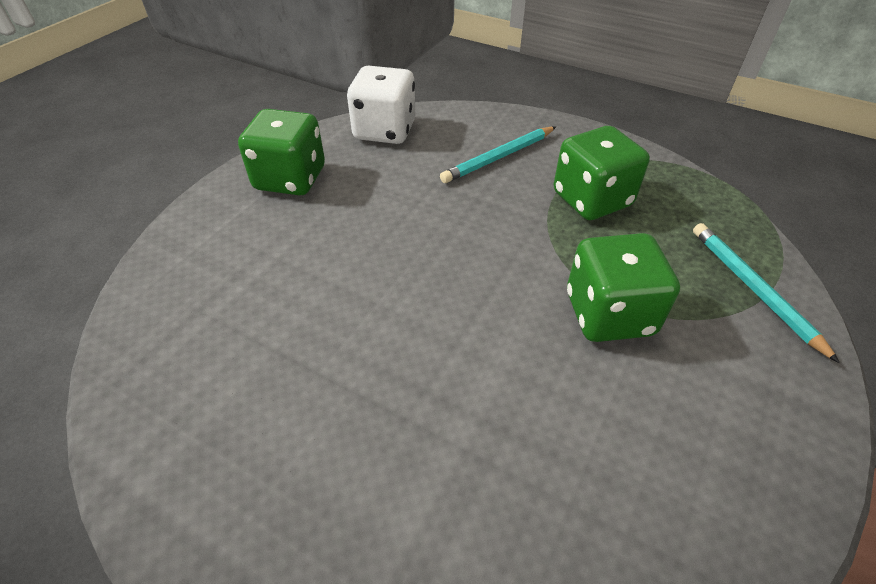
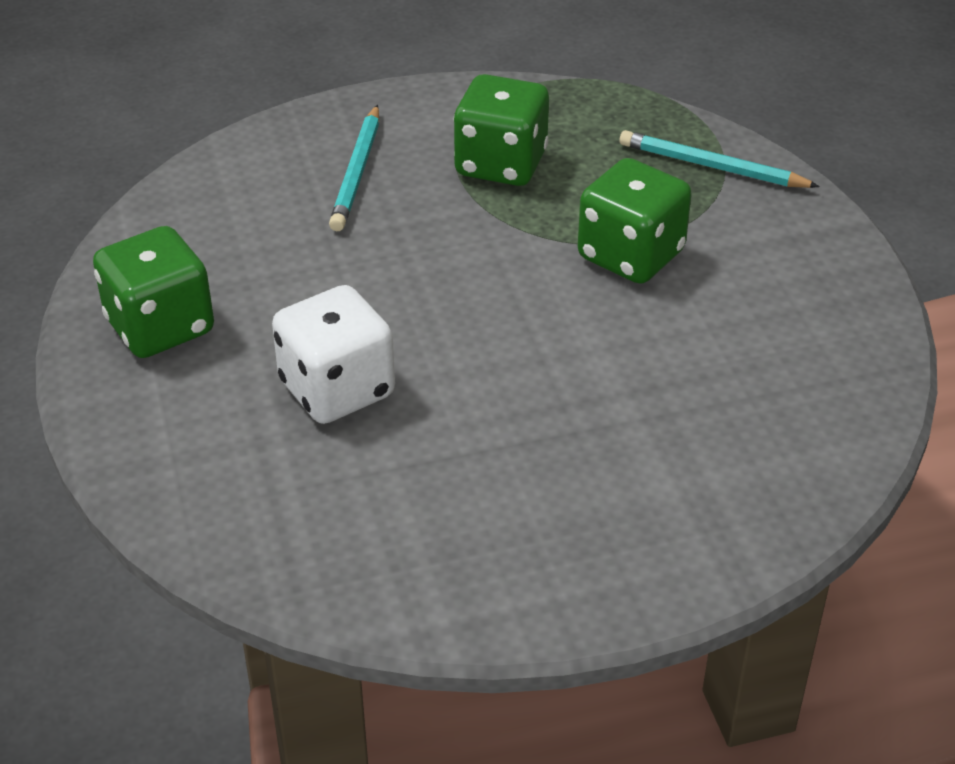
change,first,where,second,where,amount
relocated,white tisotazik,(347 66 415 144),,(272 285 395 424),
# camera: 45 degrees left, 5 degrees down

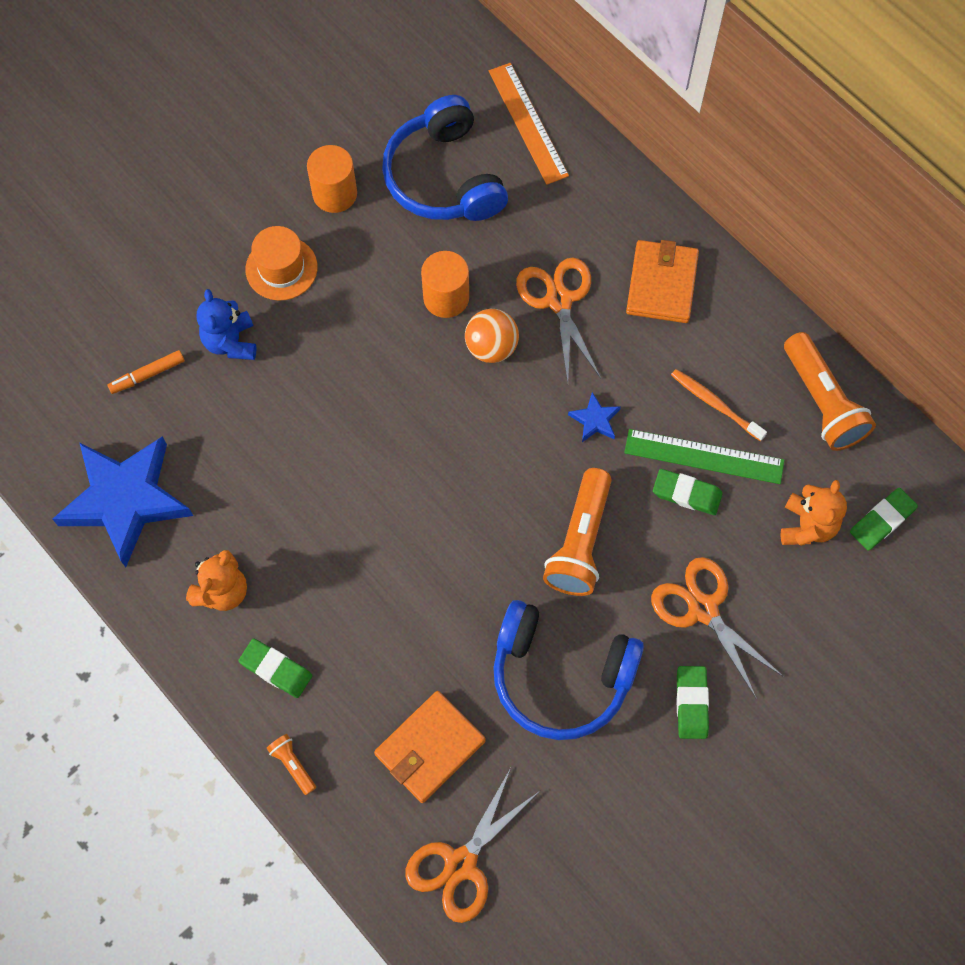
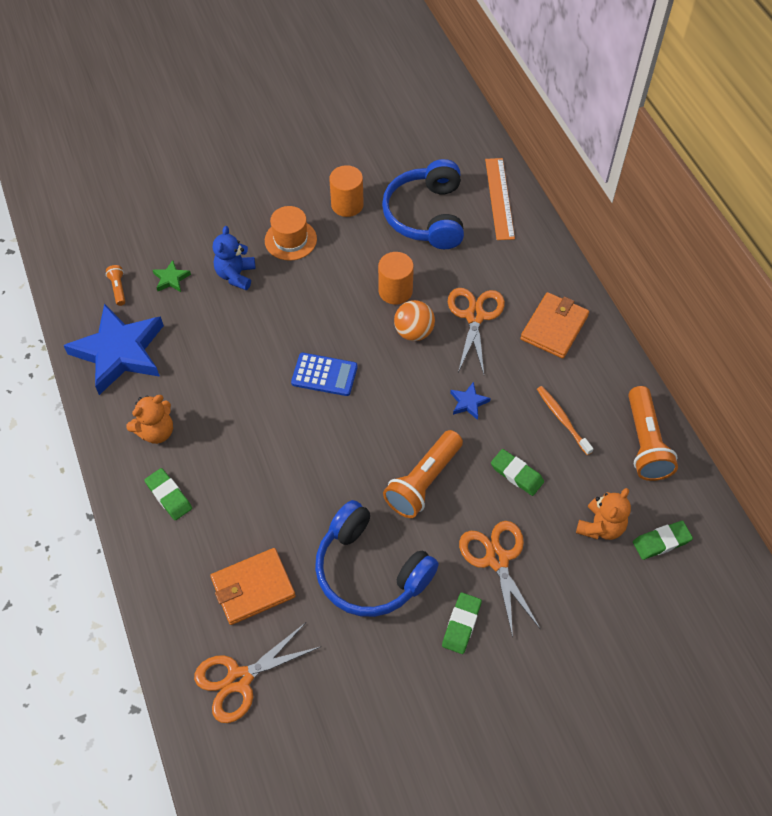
change,first,where,second,where,amount
missing,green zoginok,(624 429 784 484),,,
appeared,,,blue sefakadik,(291 353 358 396),
relocated,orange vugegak,(266 734 316 795),,(106 265 125 306),
exchanged,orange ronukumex,(107 350 185 394),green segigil,(153 260 191 292),
# camera: 20 degrees right, 10 degrees down

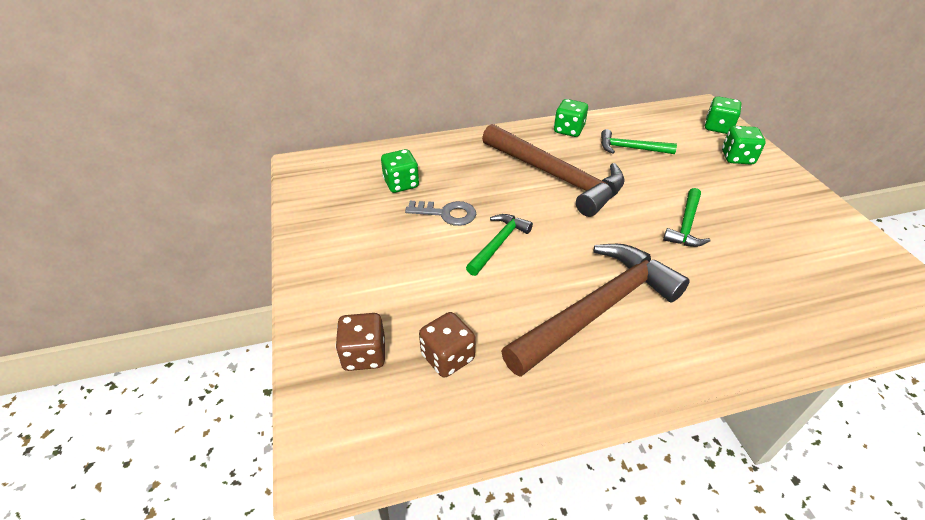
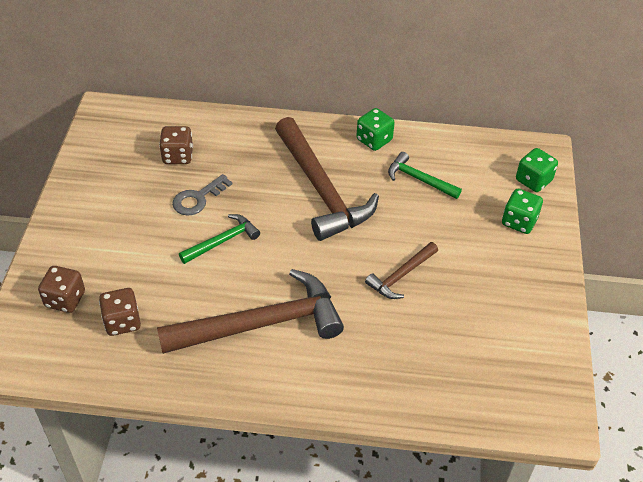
change,first,where,second,where,amount
colour,green tisotazik,(381 149 419 193),brown tisotazik,(159 126 193 164),
colour,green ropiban,(663 188 711 247),brown ropiban,(365 242 438 299),
spun,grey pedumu,(405 201 476 226),,(172 174 232 216),105 degrees clockwise
# camera: 20 degrees right, 5 degrees up

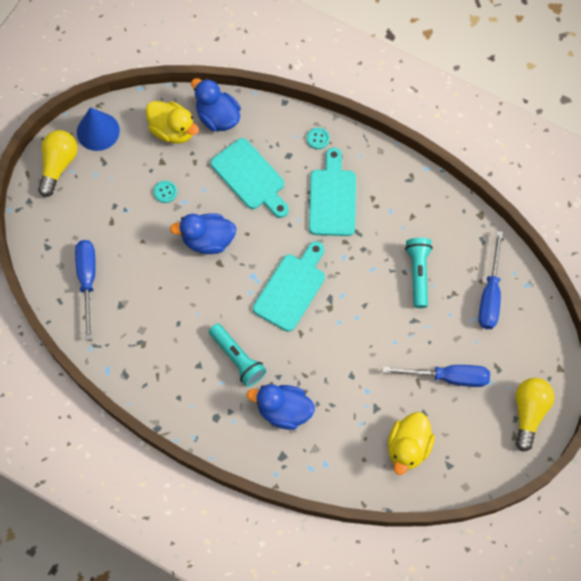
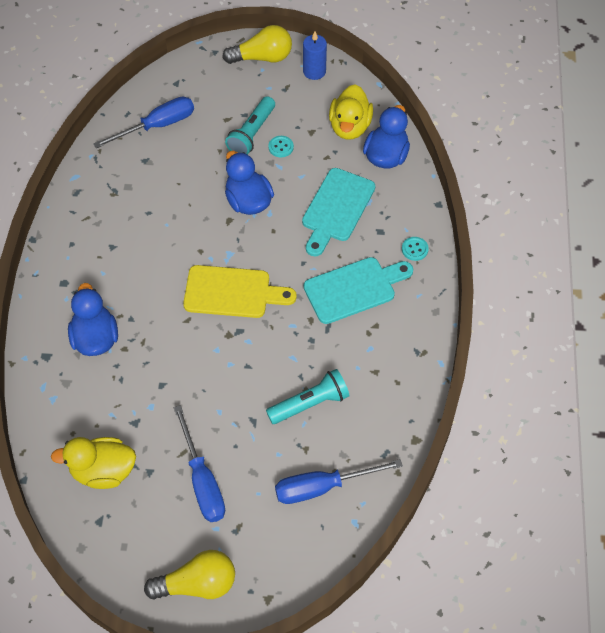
change,first,where,second,where,amount
relocated,turquoise vugegak,(209 324 266 387),,(225 96 275 155),
exchanged,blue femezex,(77 107 120 151),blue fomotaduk,(303 31 327 80),
colour,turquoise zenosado,(253 241 325 332),yellow zenosado,(183 265 297 318),
# camera: 65 degrees right, 10 degrees down

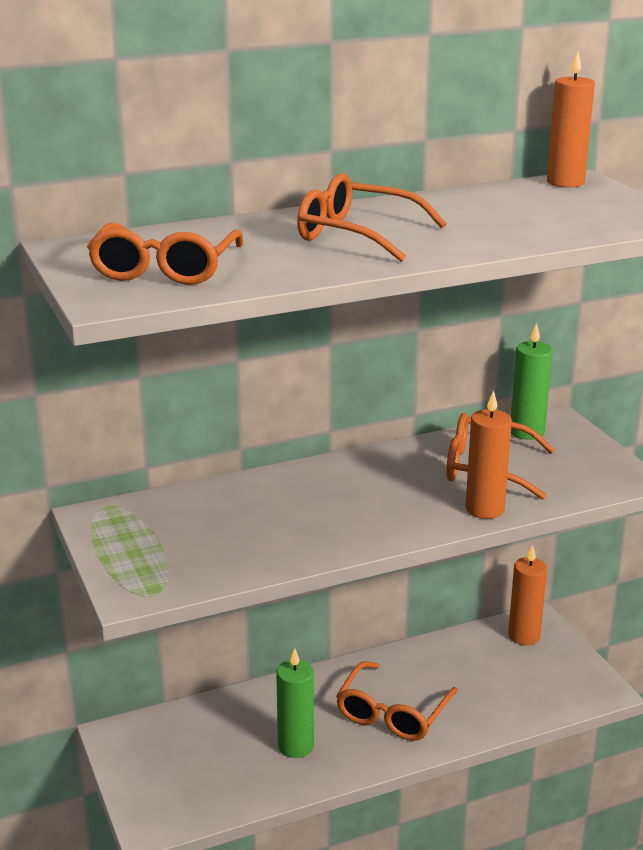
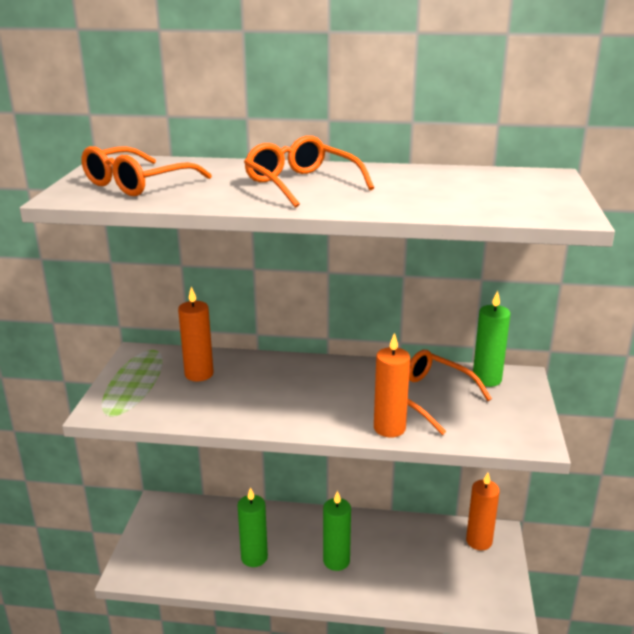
change,first,where,second,where,amount
relocated,orange fomotaduk,(547 51 595 187),,(178 286 214 381),
exchanged,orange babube,(336 661 458 741),green fomotaduk,(323 491 351 571),
# camera: 30 degrees right, 0 degrees up

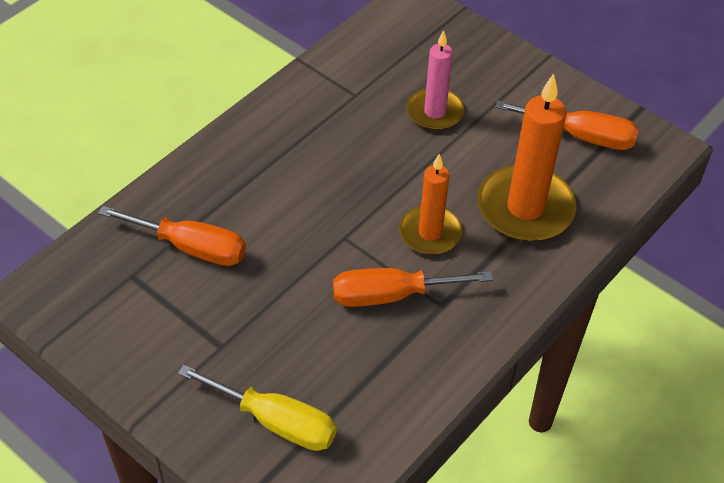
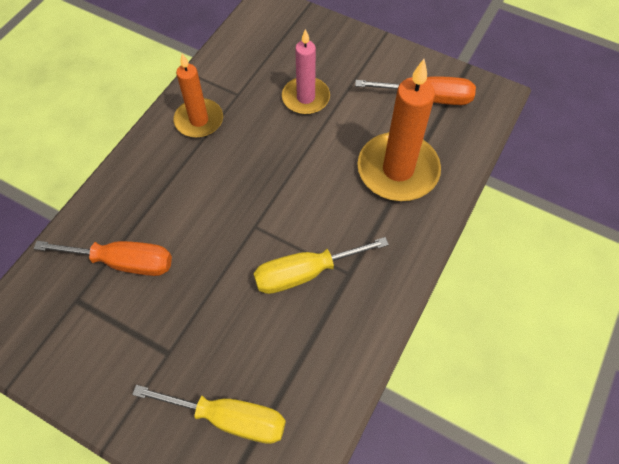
change,first,where,second,where,amount
relocated,orange fomotaduk,(399 154 462 255),,(174 54 223 138),
colour,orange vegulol,(333 268 493 307),yellow vegulol,(253 237 389 294),
# camera: 10 degrees left, 10 degrees up

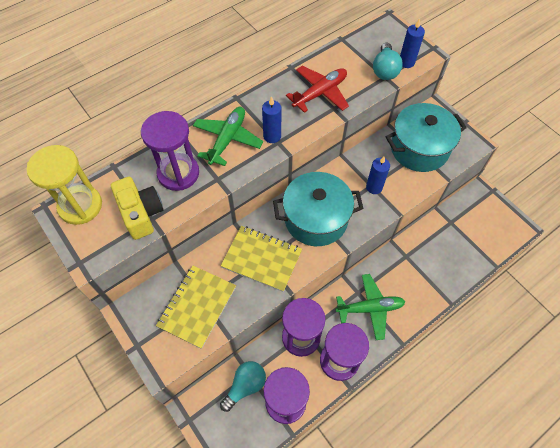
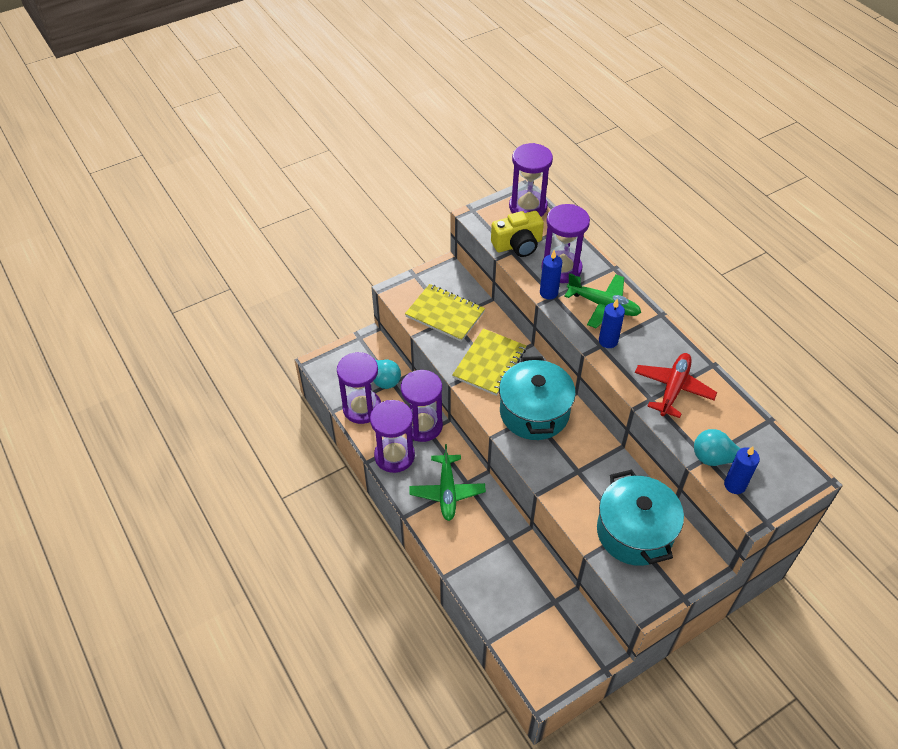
change,first,where,second,where,amount
relocated,blue fomotaduk,(366 156 390 194),,(540 250 562 300),
colour,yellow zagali,(26 145 102 225),purple zagali,(509 143 553 216),
spun,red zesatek,(286 66 349 113),,(635 353 717 418),120 degrees counterclockwise
# camera: 95 degrees right, 10 degrees down

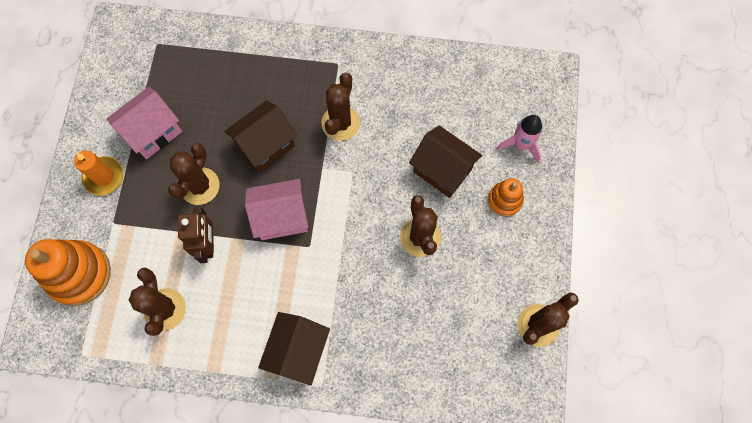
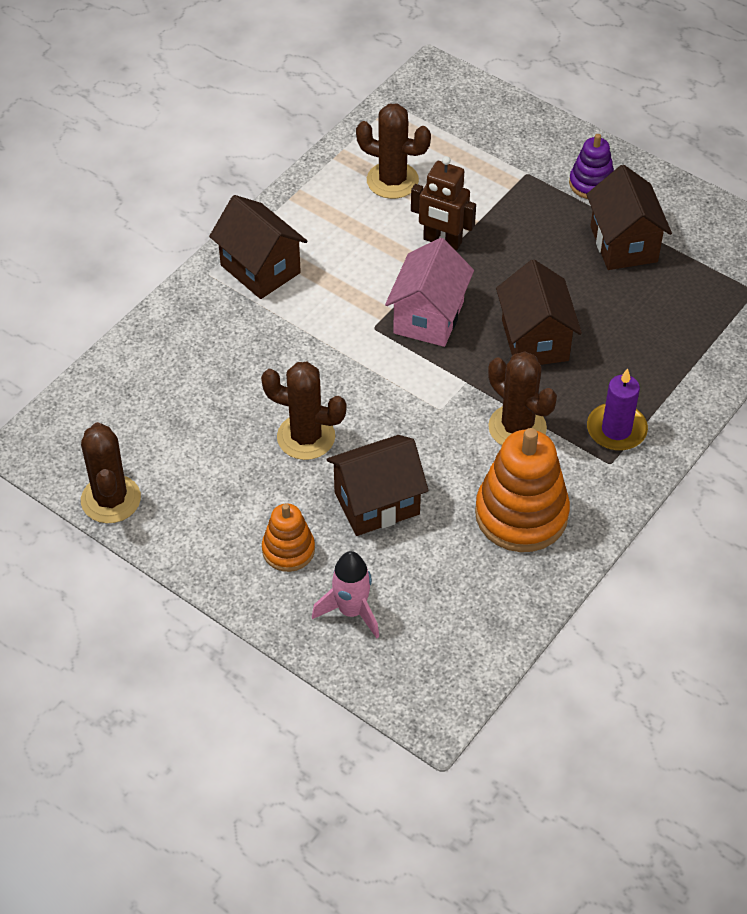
change,first,where,second,where,amount
missing,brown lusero,(168 143 219 205),,,
appeared,,,purple fomotaduk,(587 368 648 451),
relocated,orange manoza,(25 239 111 306),,(475 428 570 552),
exchanged,orange fomotaduk,(74 150 124 195),purple manoza,(569 134 614 199),
colour,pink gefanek,(107 87 182 159),brown gefanek,(586 165 672 270),
# camera: 120 degrees right, 20 degrees down

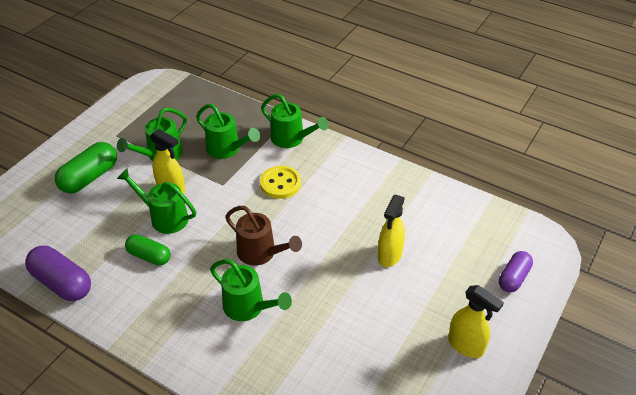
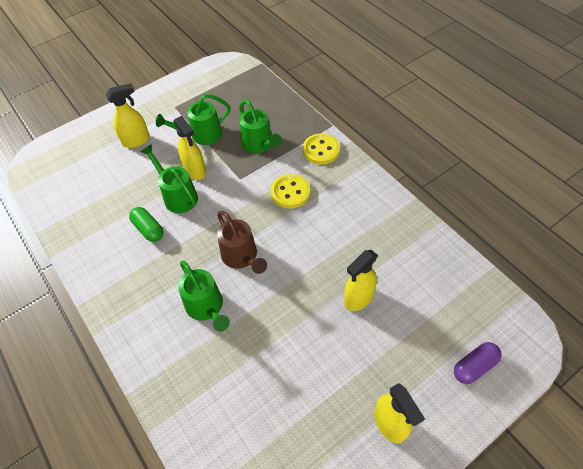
change,first,where,second,where,amount
missing,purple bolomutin,(25 246 91 301),,,
exchanged,green bolomutin,(55 142 117 194),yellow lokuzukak,(106 84 150 148),
exchanged,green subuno,(261 94 328 148),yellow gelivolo,(303 133 340 165),
# camera: 25 degrees right, 10 degrees up

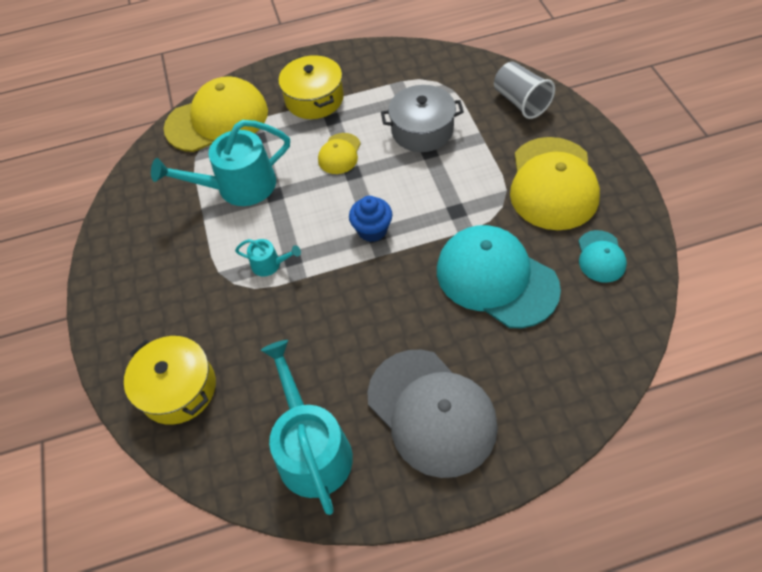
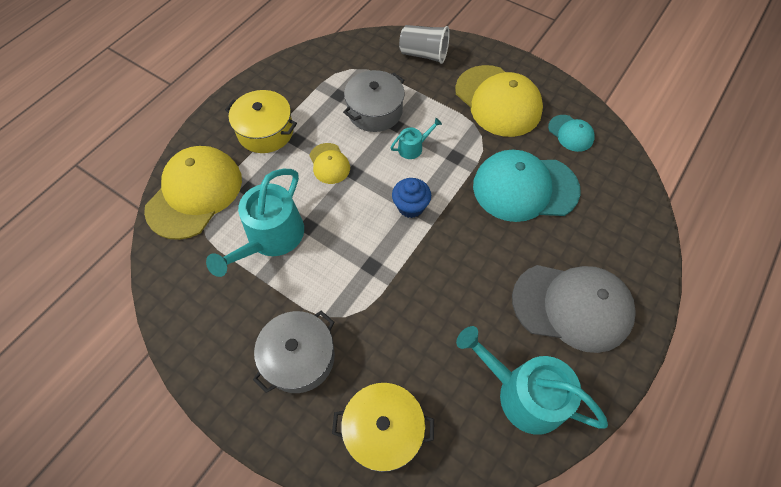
change,first,where,second,where,amount
appeared,,,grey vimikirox,(253 311 335 393),
relocated,turquoise subuno,(235 239 301 277),,(390 118 442 159),
# camera: 45 degrees left, 5 degrees up

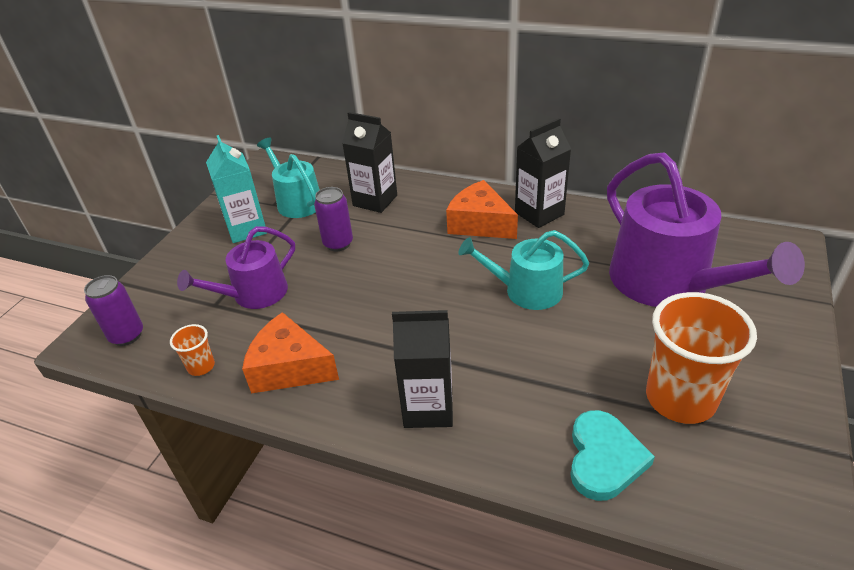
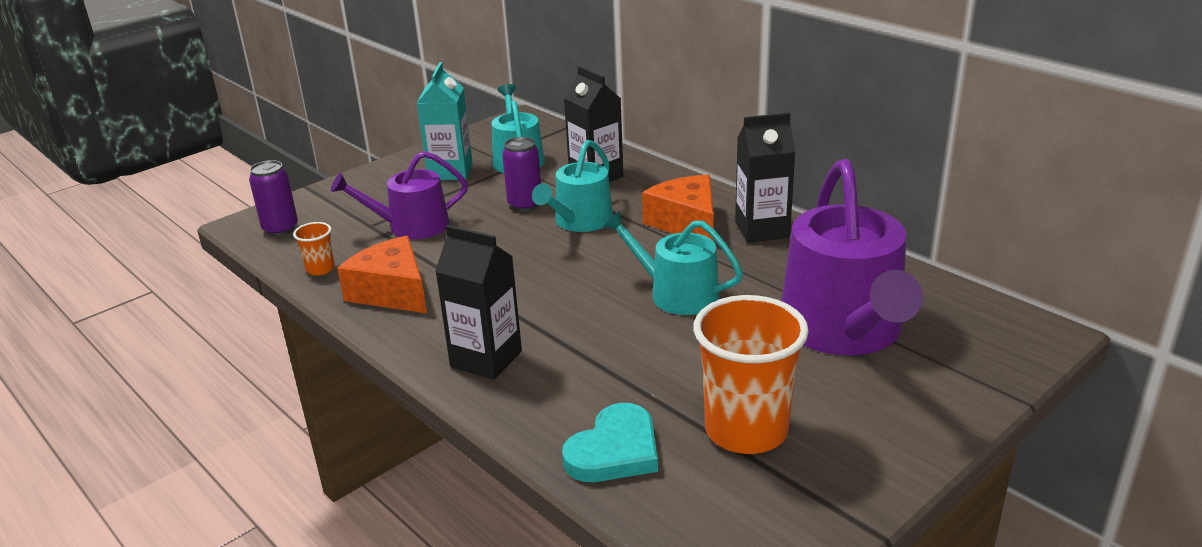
change,first,where,second,where,amount
appeared,,,turquoise subuno,(532 140 613 232),
# camera: 25 degrees right, 10 degrees down

